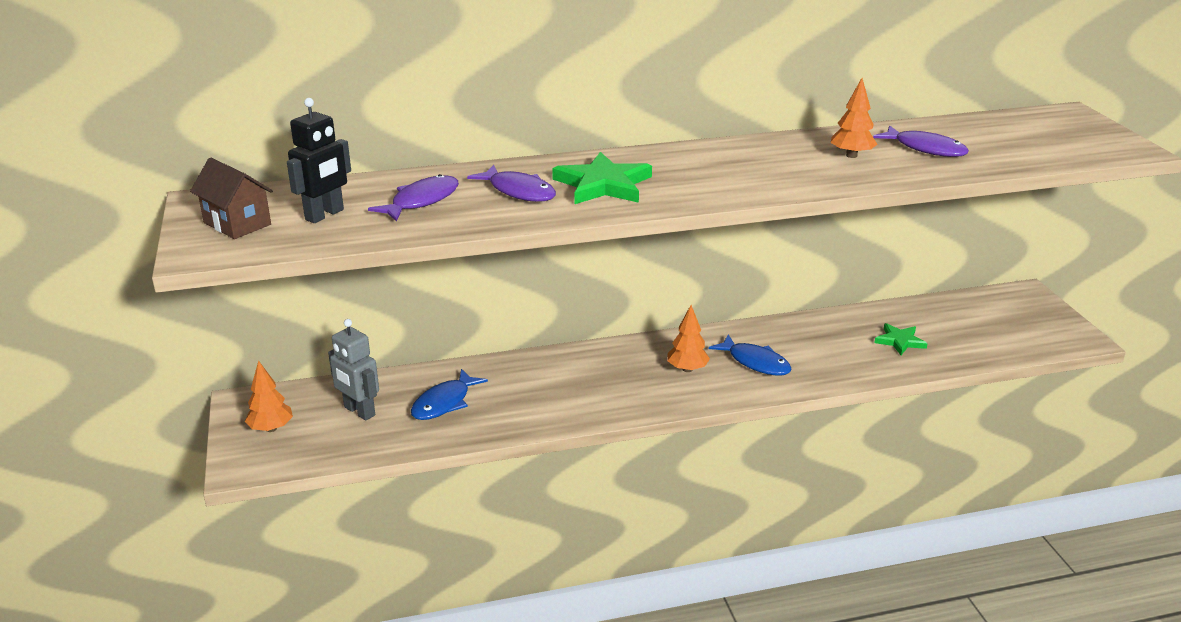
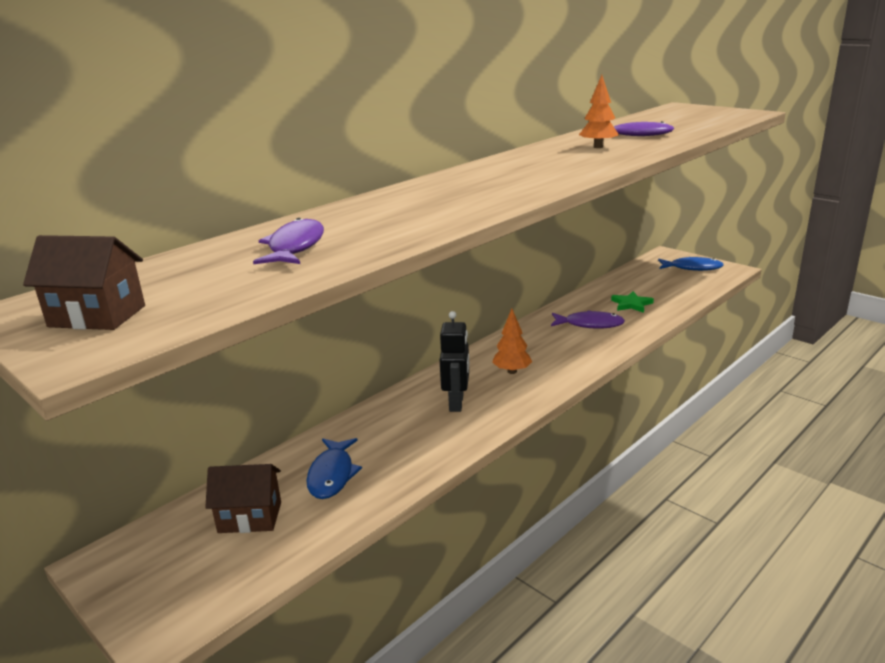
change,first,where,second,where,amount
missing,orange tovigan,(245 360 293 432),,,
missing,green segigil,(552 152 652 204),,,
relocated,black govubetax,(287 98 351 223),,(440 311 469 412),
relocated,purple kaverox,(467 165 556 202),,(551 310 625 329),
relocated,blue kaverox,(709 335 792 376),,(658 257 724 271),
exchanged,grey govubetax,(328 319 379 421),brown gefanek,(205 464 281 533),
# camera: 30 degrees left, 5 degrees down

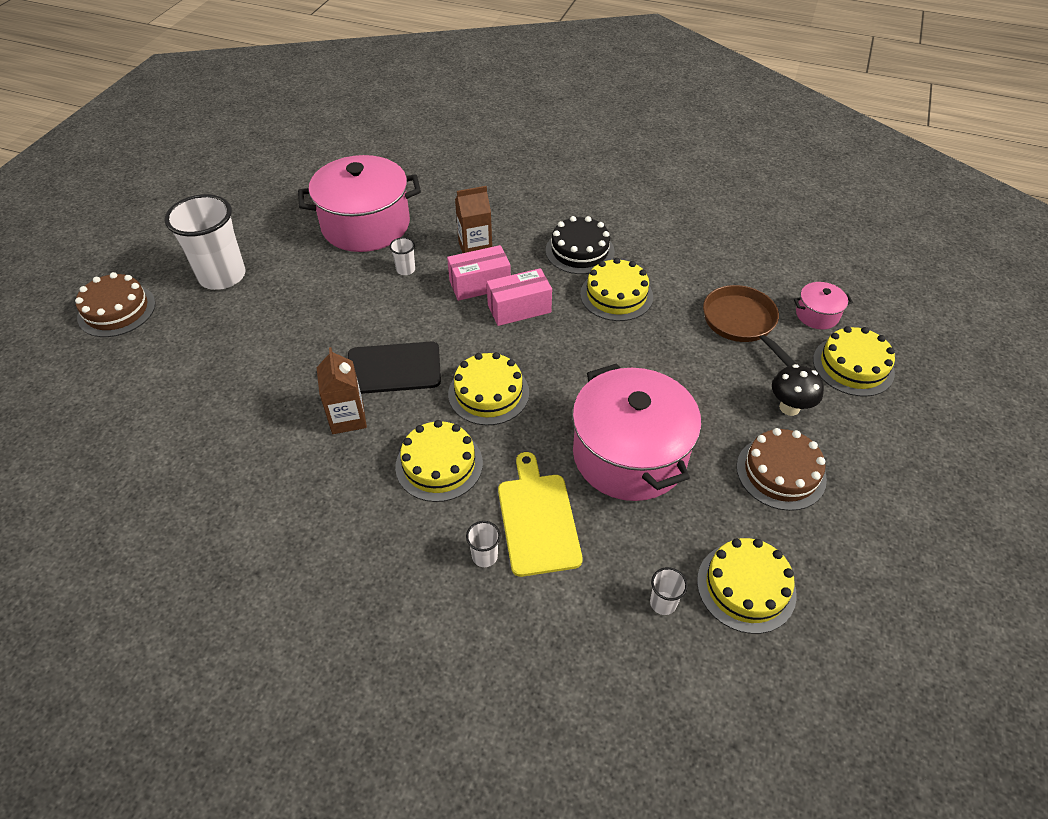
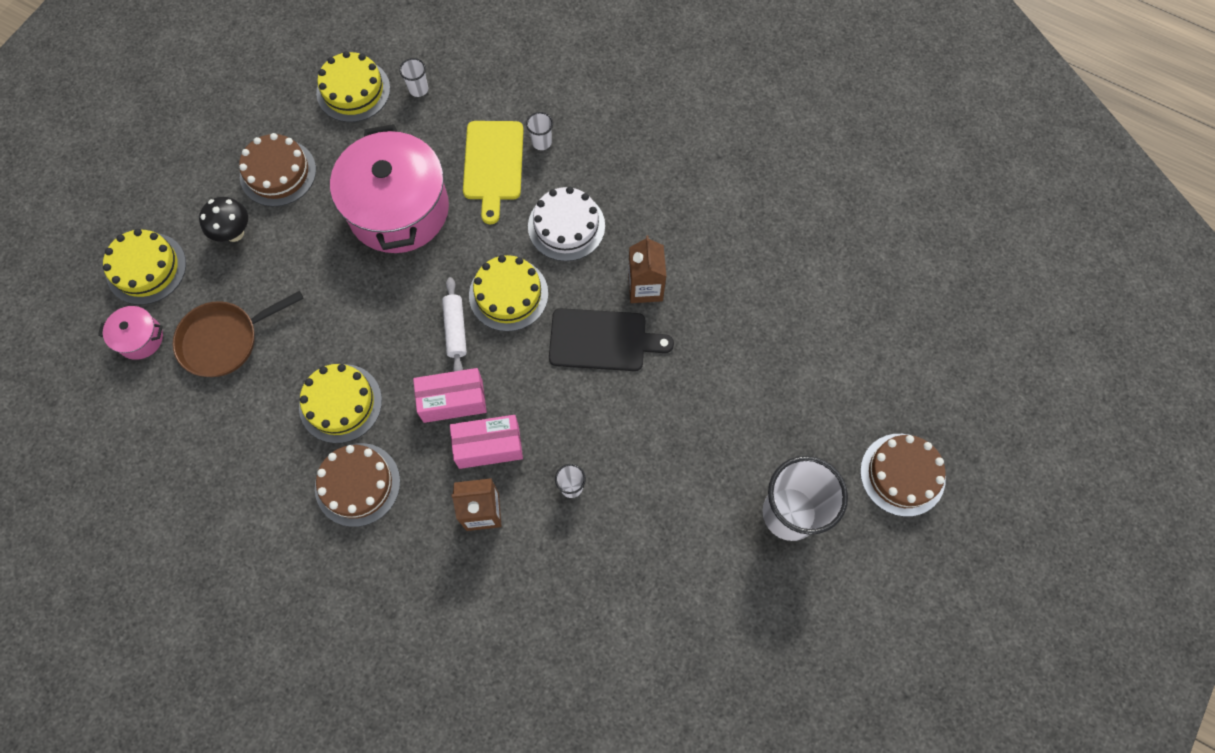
change,first,where,second,where,amount
missing,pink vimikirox,(298 155 421 252),,,
appeared,,,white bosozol,(442 277 467 371),
colour,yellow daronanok,(395 420 483 502),white daronanok,(528 187 605 261),
colour,black daronanok,(546 216 615 274),brown daronanok,(315 443 400 527),
spun,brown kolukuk,(703 285 796 367),,(173 291 304 377),75 degrees clockwise
# camera: 170 degrees left, 20 degrees up

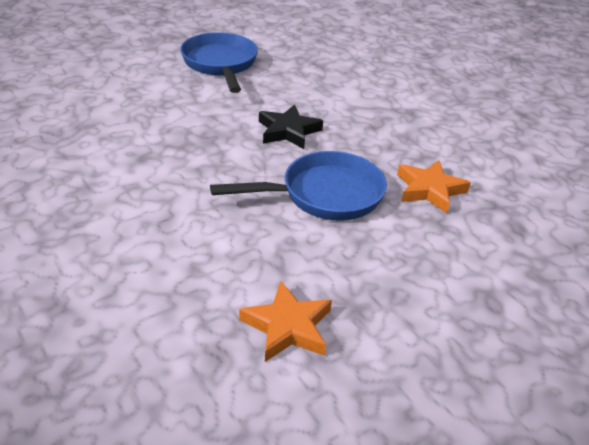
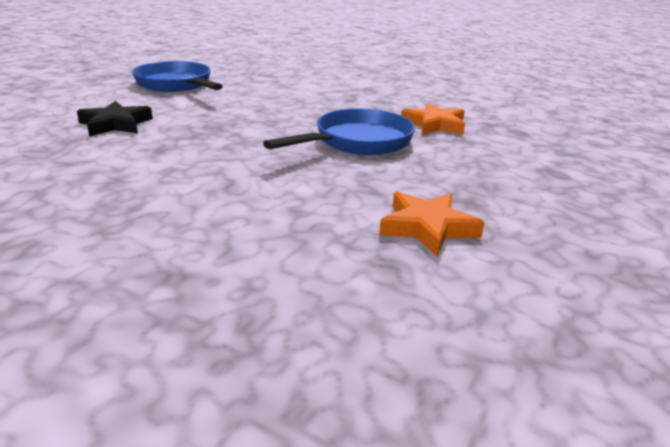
change,first,where,second,where,amount
relocated,black segigil,(259 104 323 149),,(77 101 153 136),
# camera: 25 degrees left, 10 degrees down

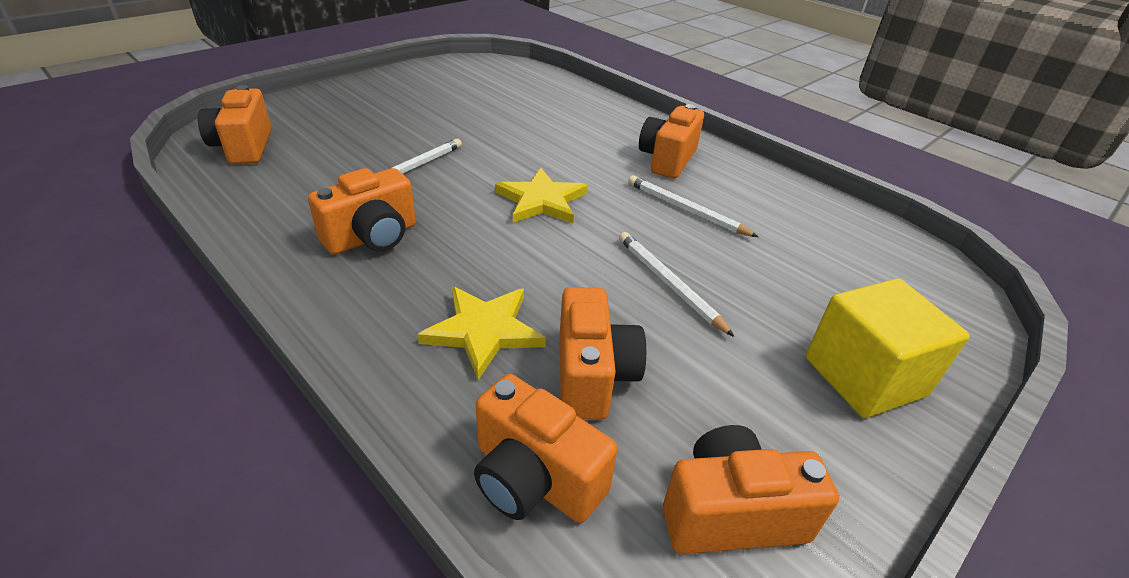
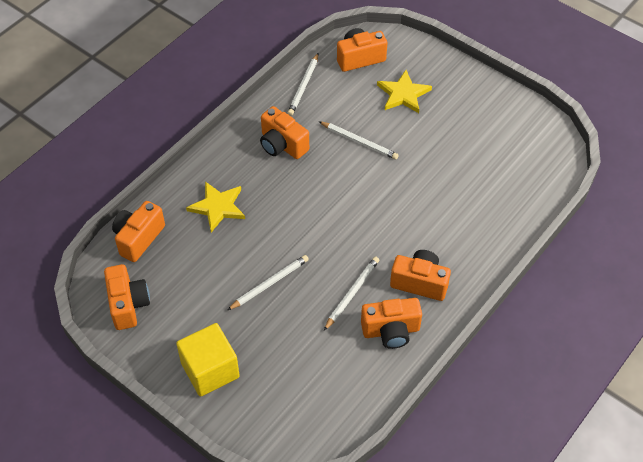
change,first,where,second,where,amount
appeared,,,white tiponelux,(287 53 318 116),
relocated,yellow segigil,(495 168 587 223),,(377 70 432 113),
relocated,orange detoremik,(560 287 646 420),,(361 298 422 349),
# camera: 85 degrees right, 15 degrees up

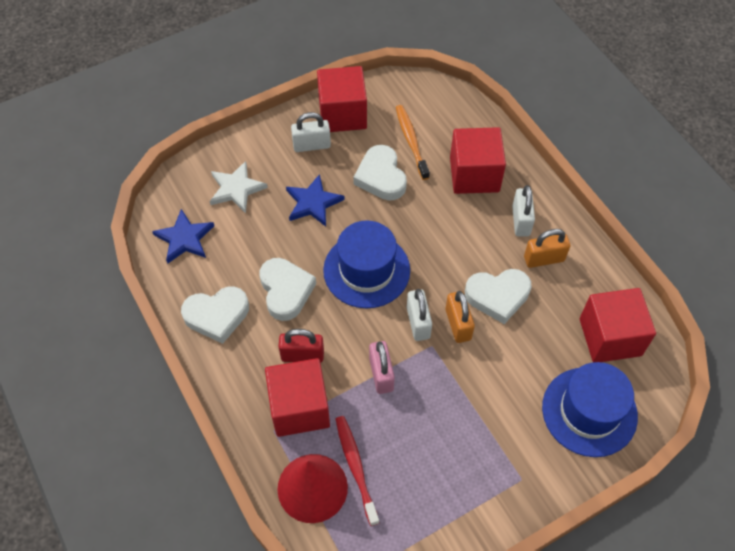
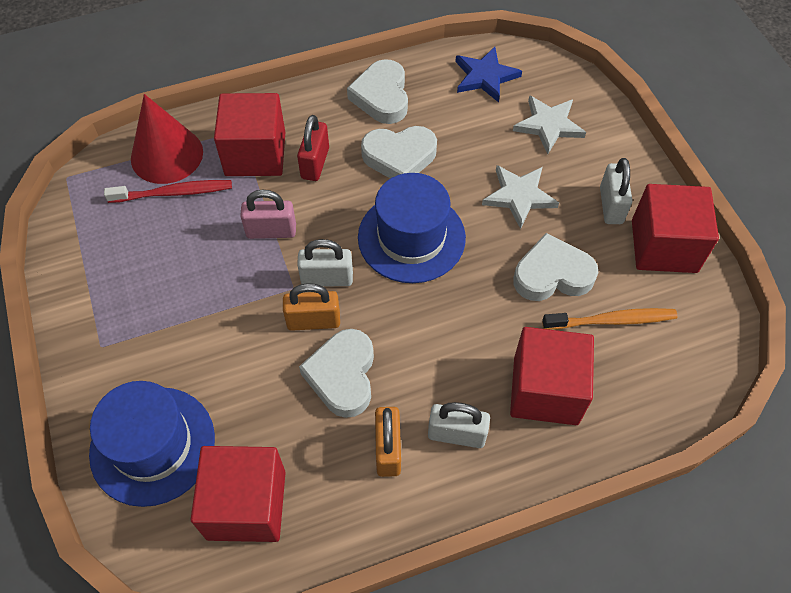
change,first,where,second,where,amount
colour,blue segigil,(286 174 345 226),white segigil,(482 165 559 229),
# camera: 100 degrees right, 0 degrees up

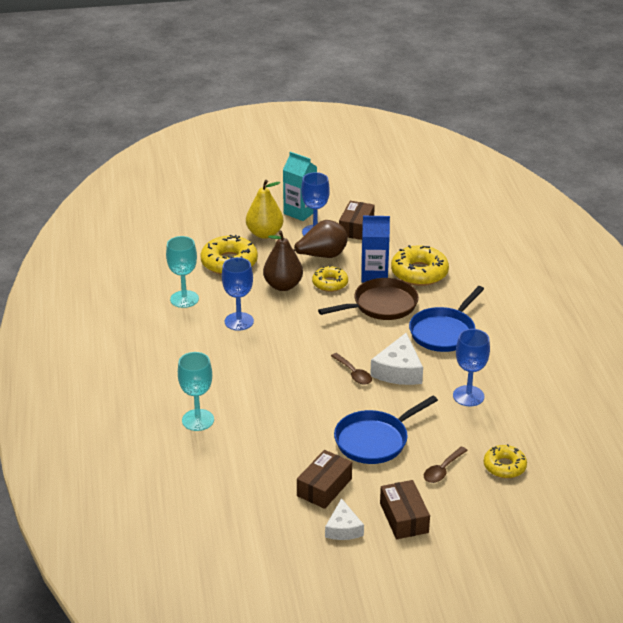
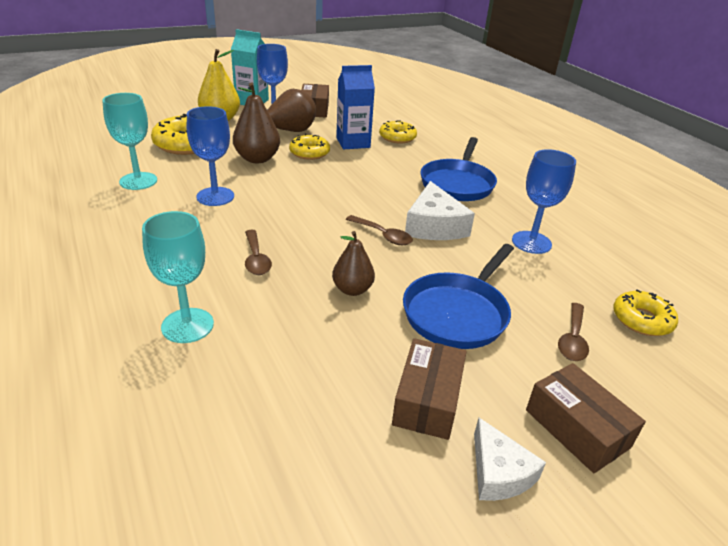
change,first,where,second,where,amount
missing,brown kolukuk,(318 278 419 320),,,
appeared,,,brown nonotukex,(245 230 272 275),
appeared,,,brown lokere,(332 231 375 296),
size,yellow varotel,(391 245 449 286),,(379 121 417 144),x0.62
# camera: 20 degrees left, 0 degrees up

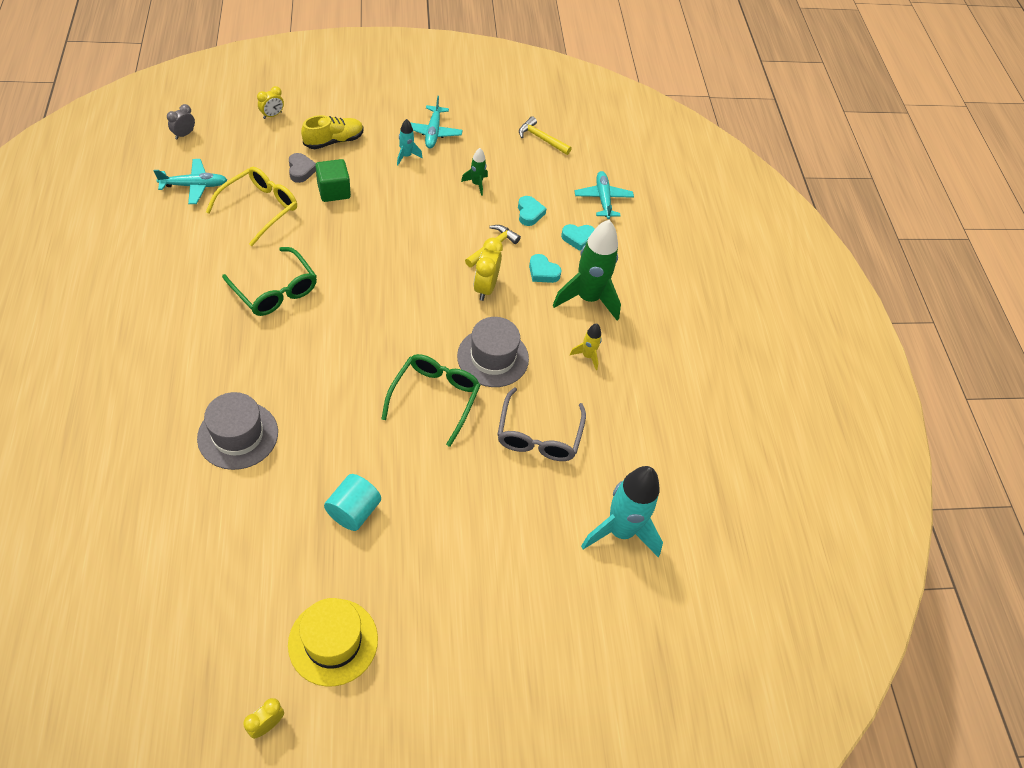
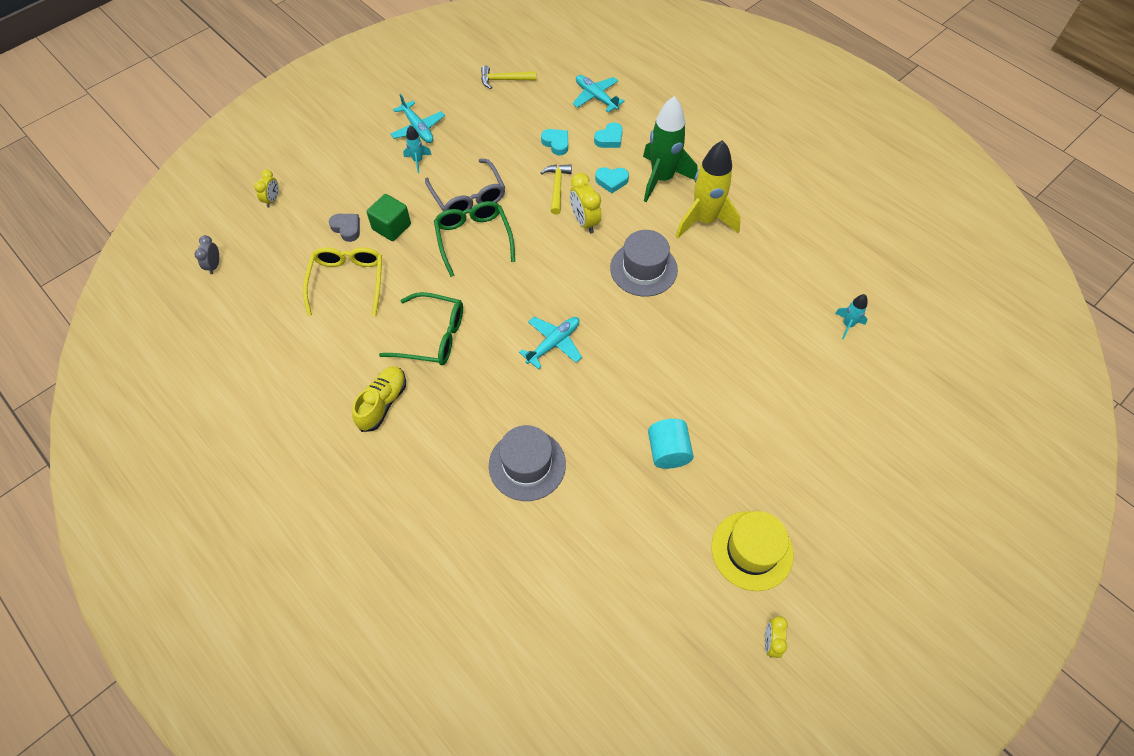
change,first,where,second,where,amount
missing,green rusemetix,(461 148 488 196),,,
relocated,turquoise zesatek,(154 159 227 204),,(519 317 582 369),
relocated,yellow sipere,(301 115 363 149),,(352 366 406 432),
relocated,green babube,(382 354 480 447),,(434 201 515 277),
relocated,grey babube,(497 387 586 461),,(425 159 505 211),
size,yellow rusemetix,(570 323 602 370),,(676 140 741 239),x2.18
size,turquoise rusemetix,(581 466 663 557),,(835 294 868 339),x0.46
# camera: 30 degrees left, 5 degrees up

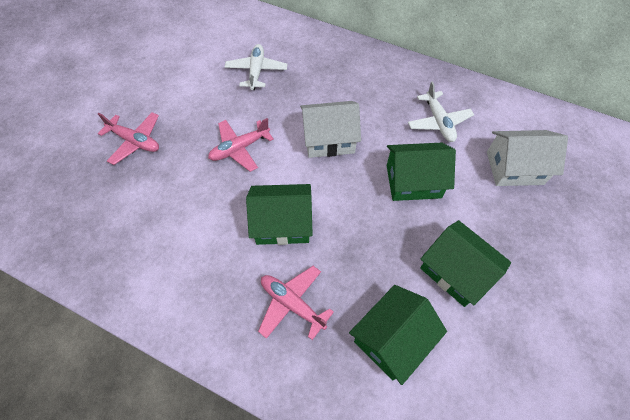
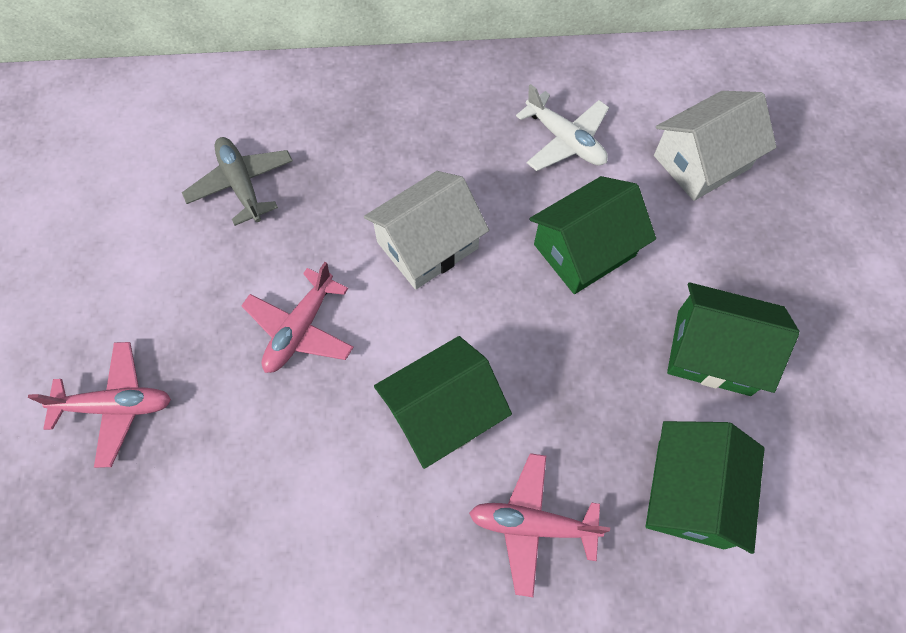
change,first,where,second,where,amount
colour,white zesatek,(225 44 287 90),grey zesatek,(182 137 293 226),
# camera: 30 degrees left, 5 degrees up

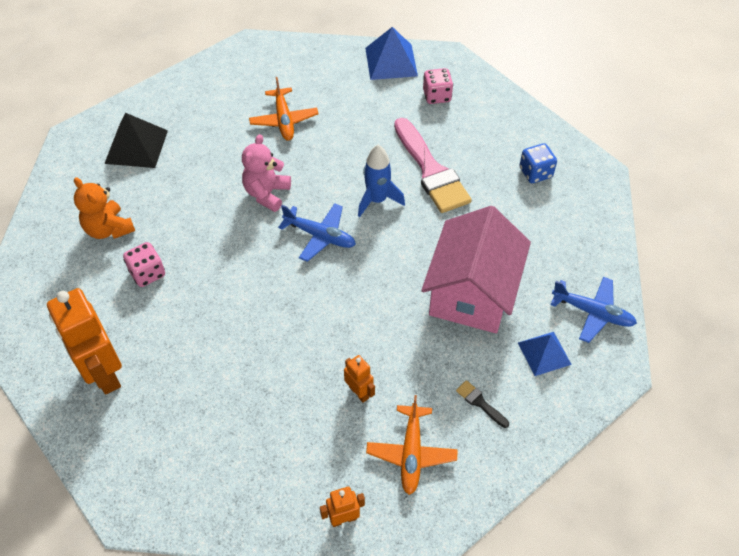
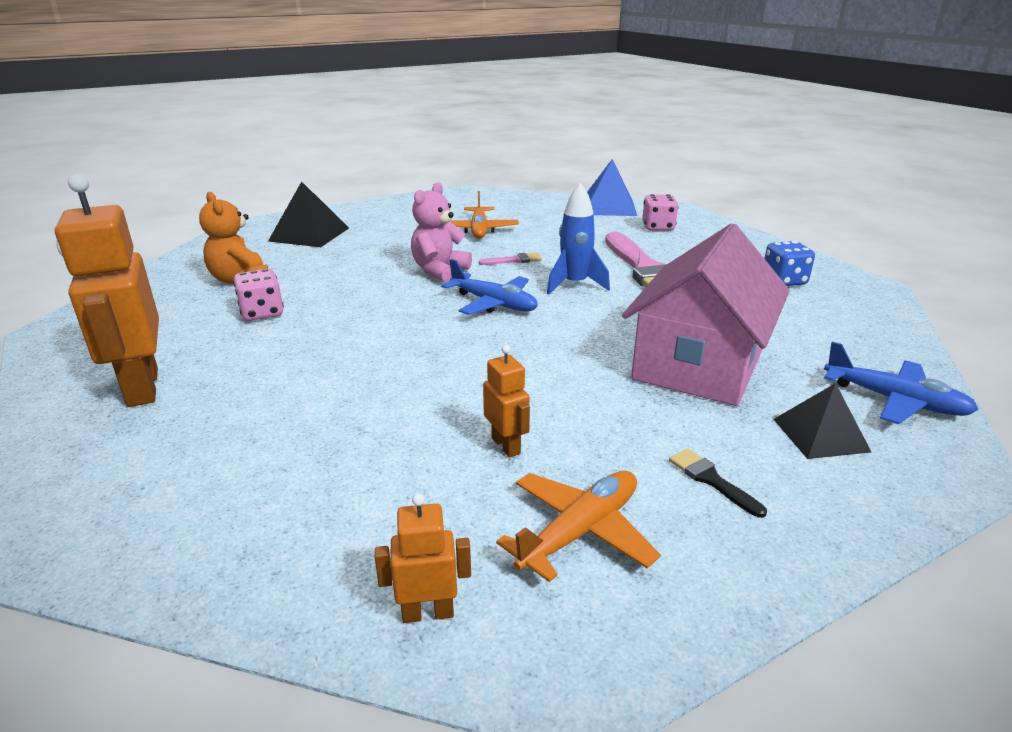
change,first,where,second,where,amount
appeared,,,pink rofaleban,(479 253 542 265),
colour,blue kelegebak,(518 332 572 376),black kelegebak,(773 383 871 459),
spun,orange zesatek,(366 395 458 495),,(496 471 661 582),150 degrees counterclockwise
# camera: 10 degrees right, 25 degrees down

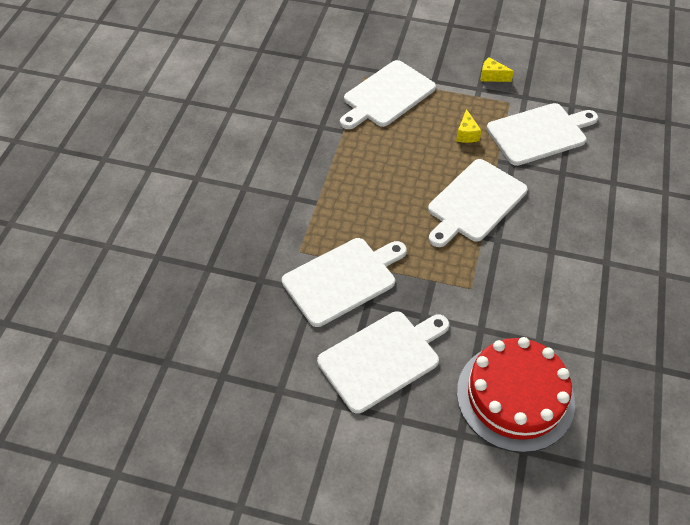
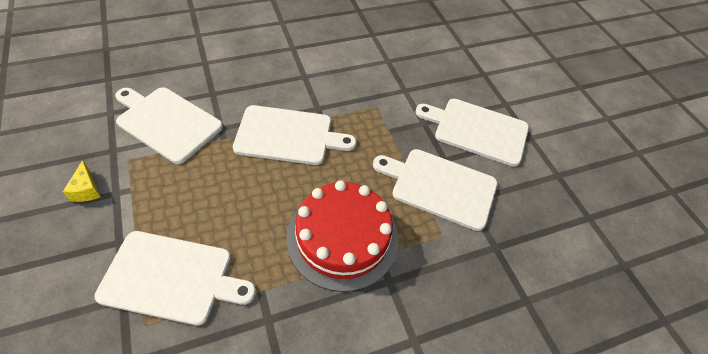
change,first,where,second,where,amount
missing,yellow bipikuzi,(456 109 482 143),,,
relocated,red daronanok,(457 337 575 453),,(287 180 398 292),
# camera: 130 degrees left, 0 degrees up

